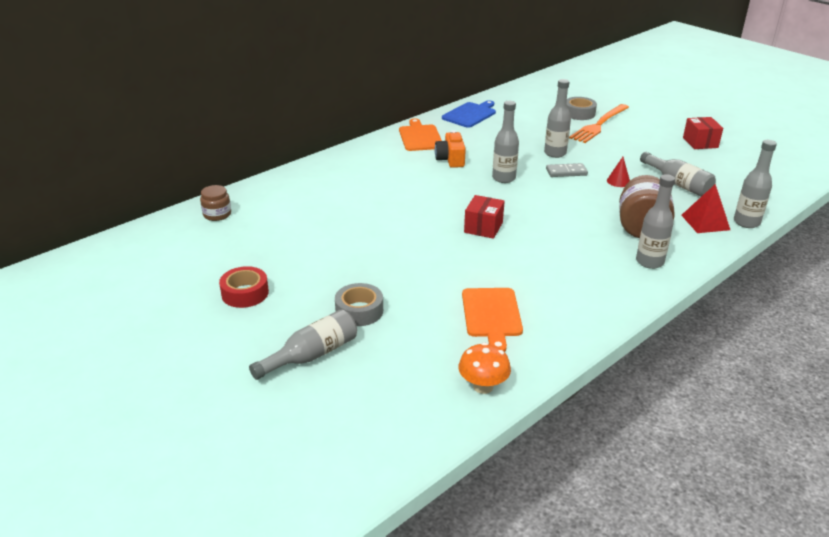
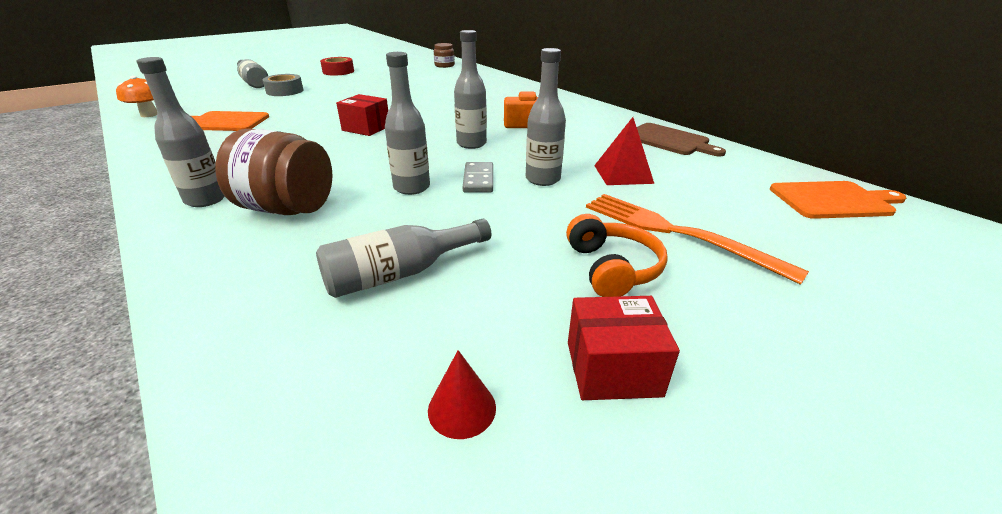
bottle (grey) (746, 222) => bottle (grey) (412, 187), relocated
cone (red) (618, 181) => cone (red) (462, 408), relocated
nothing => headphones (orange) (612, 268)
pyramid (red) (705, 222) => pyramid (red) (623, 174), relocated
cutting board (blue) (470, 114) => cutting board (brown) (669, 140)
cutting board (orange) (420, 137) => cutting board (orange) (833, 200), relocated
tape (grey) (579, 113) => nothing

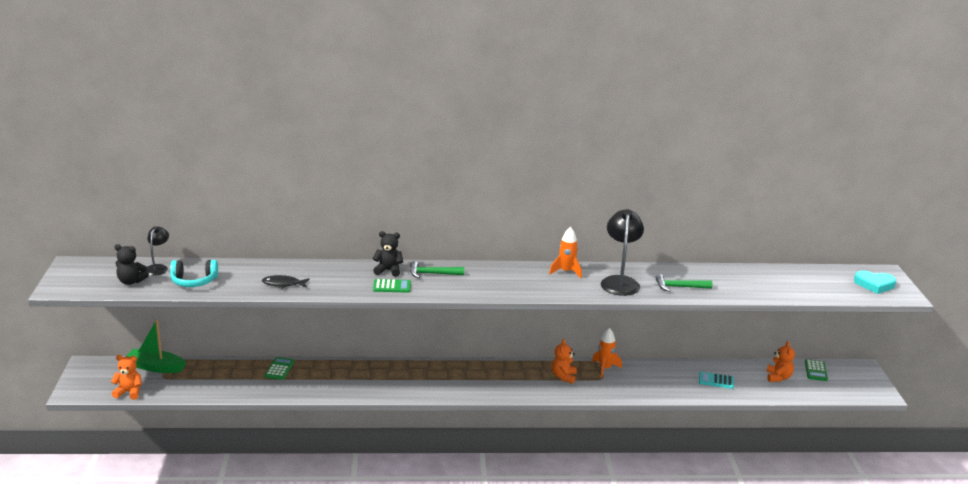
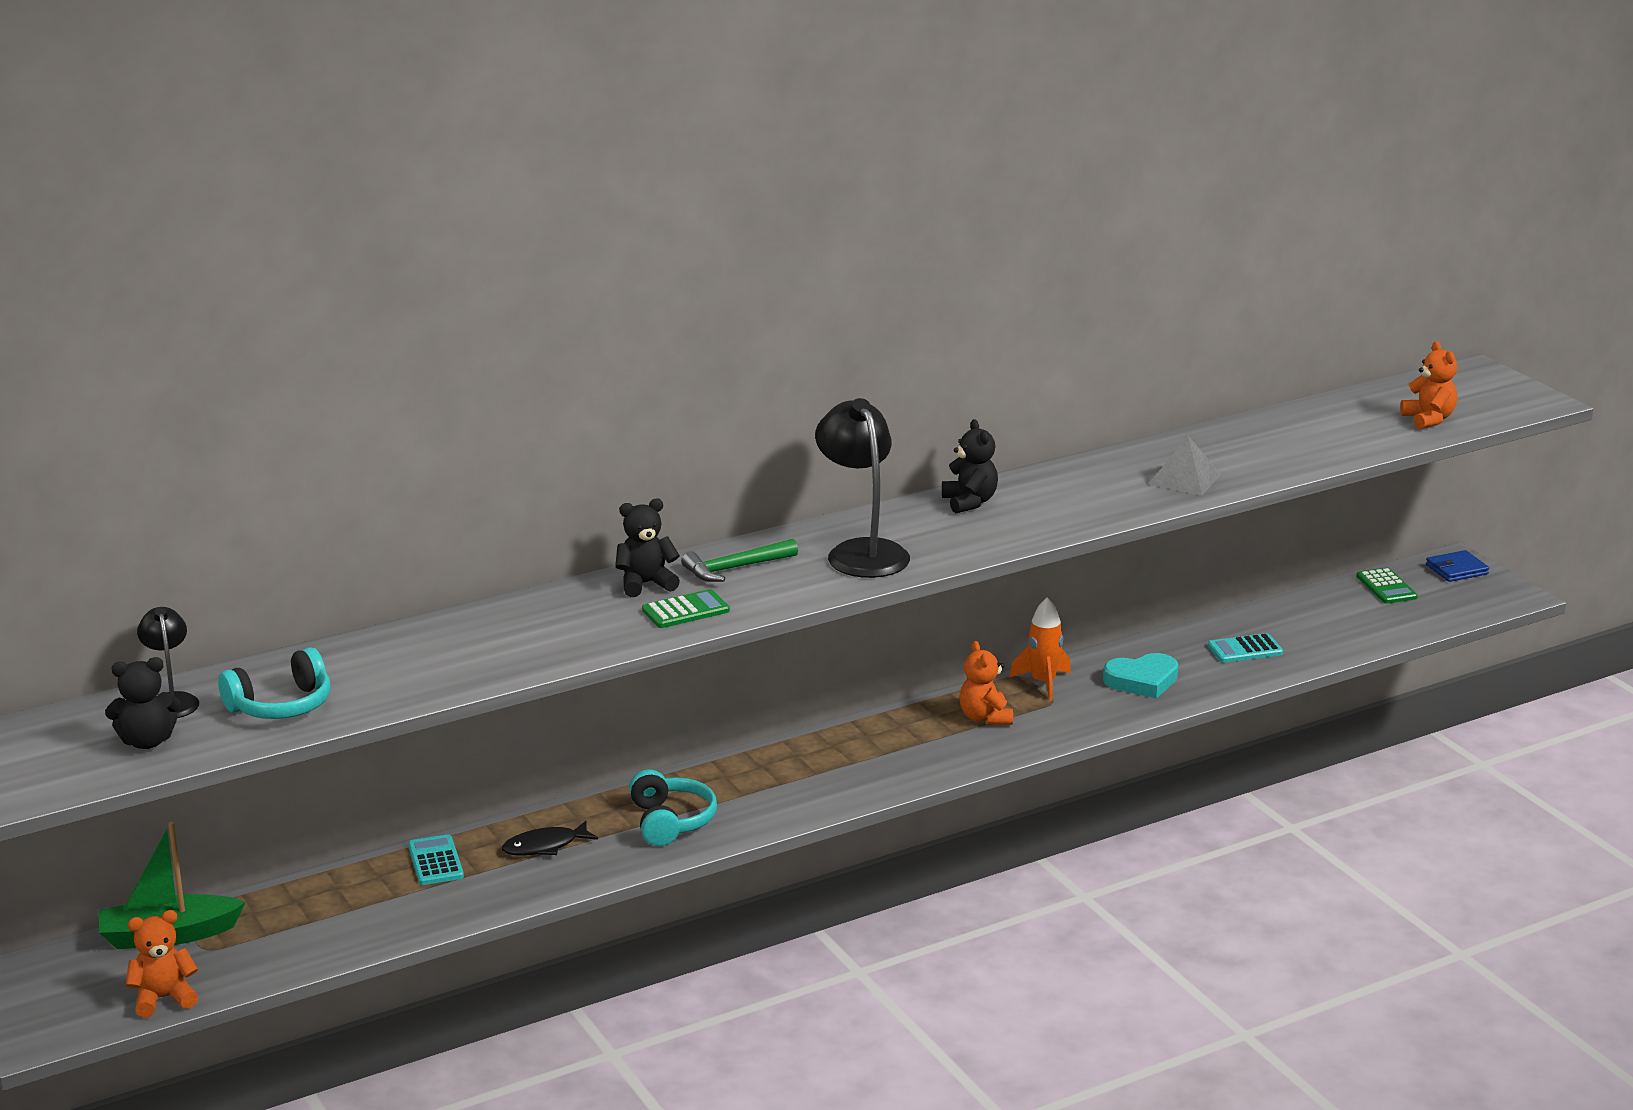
calculator (green) (279, 369) => calculator (turquoise) (435, 861)
fish (black) (283, 284) => fish (black) (545, 846), relocated
nothing => headphones (turquoise) (670, 821)
lamp (black) (620, 282) => lamp (black) (862, 552), relocated
rocket (orange) (566, 272) => teddy bear (black) (969, 502)
heart (turquoise) (874, 284) => heart (turquoise) (1142, 681), relocated
hammer (green) (679, 287) => pyramid (grey) (1184, 479)
teddy bear (orange) (778, 377) => teddy bear (orange) (1428, 419), relocated
nothing => wallet (blue) (1456, 569)

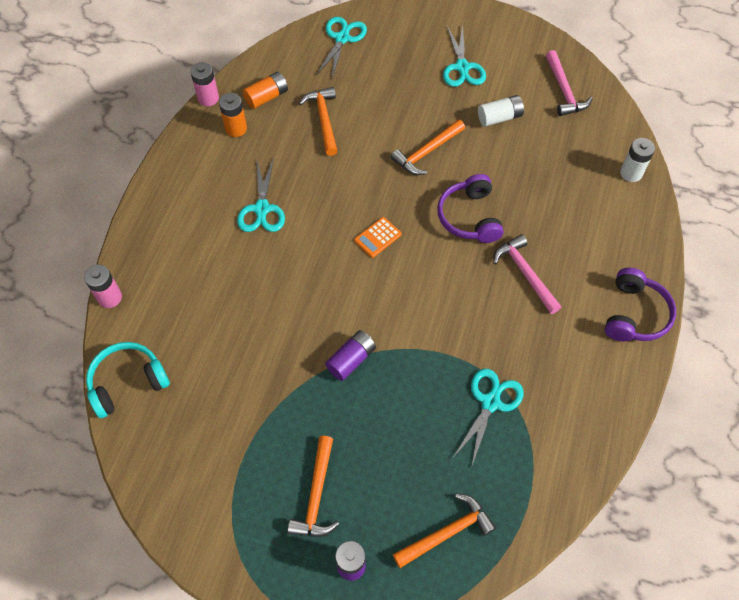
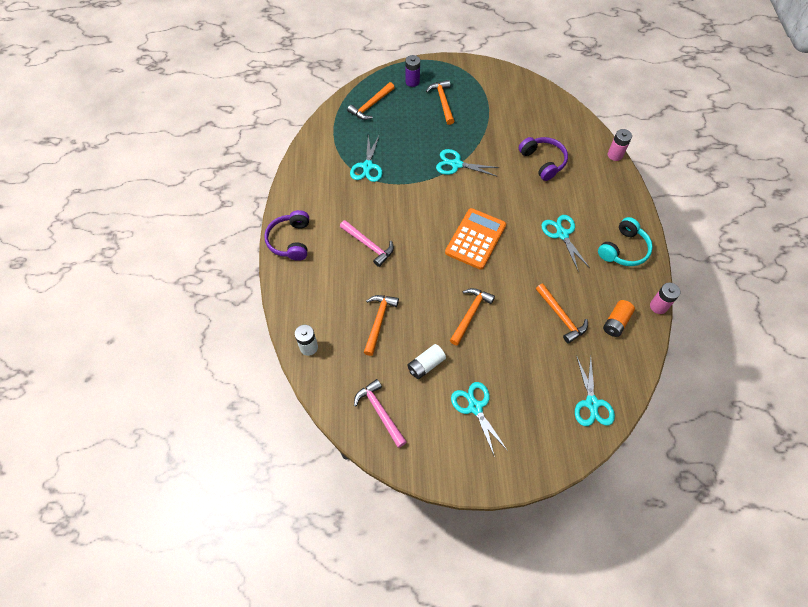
nothing => hammer (orange) (378, 321)
battery (purple) (351, 360) => scissors (turquoise) (456, 164)
calculator (orange) (377, 237) => calculator (orange) (475, 239), x2.08
headphones (purple) (469, 217) => headphones (purple) (543, 161), relocated
headphones (turquoise) (127, 382) => headphones (turquoise) (623, 249), relocated
battery (orange) (236, 128) => nothing

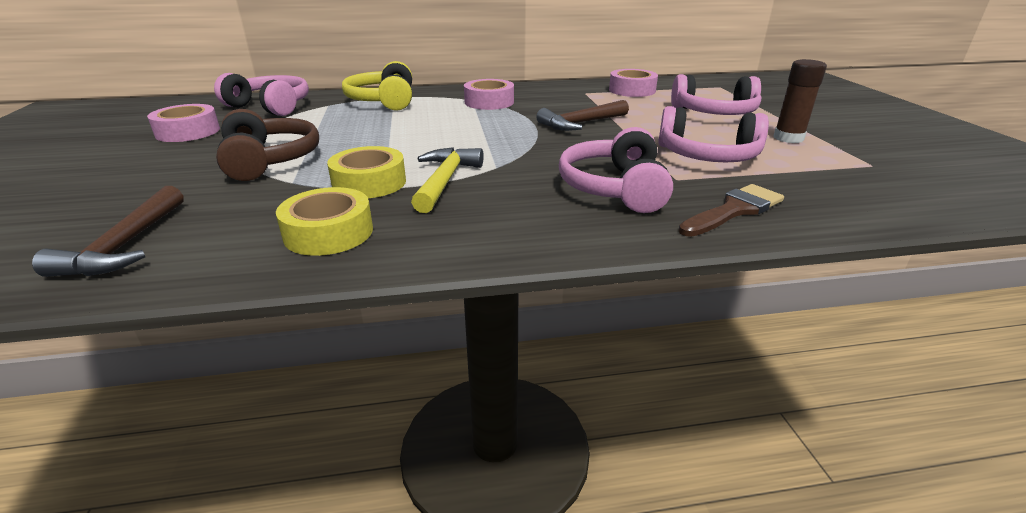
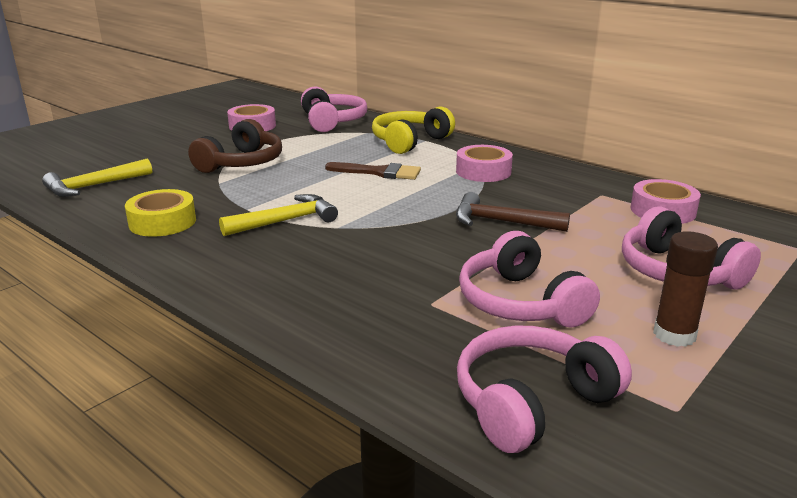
hammer (brown) (125, 245) => hammer (yellow) (94, 186)
brush (brown) (734, 210) => brush (brown) (379, 172), relocated
headphones (pink) (615, 188) => headphones (pink) (532, 402), relocated
tape (yellow) (369, 183) => nothing

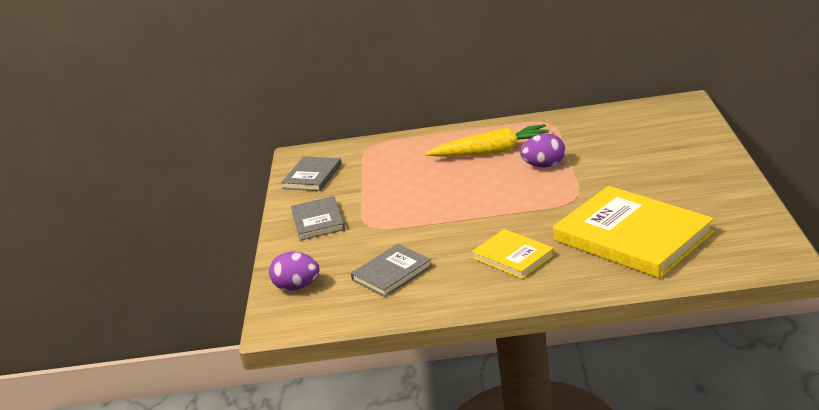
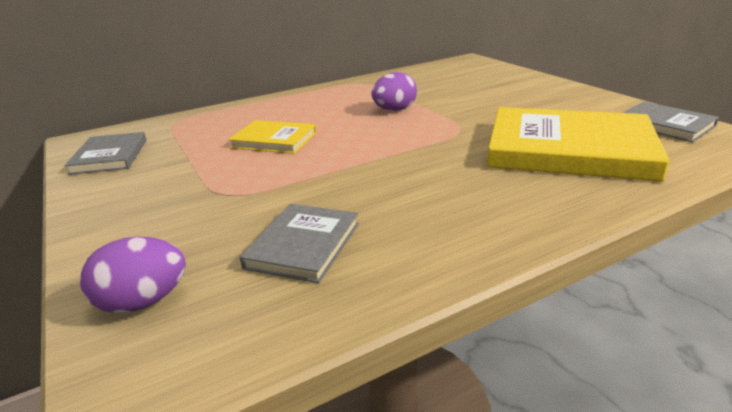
book (yellow) (513, 256) => book (yellow) (274, 140), relocated
book (grey) (318, 221) => book (grey) (665, 125), relocated
carrot (yellow) (492, 152) => nothing

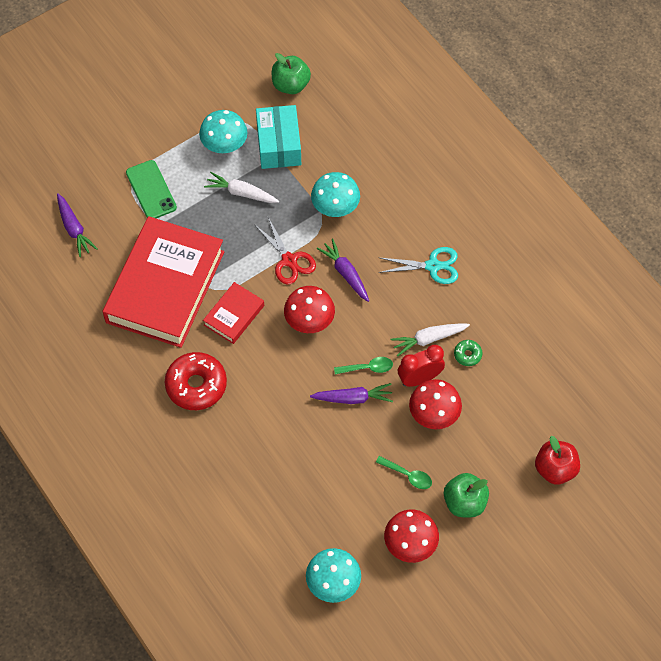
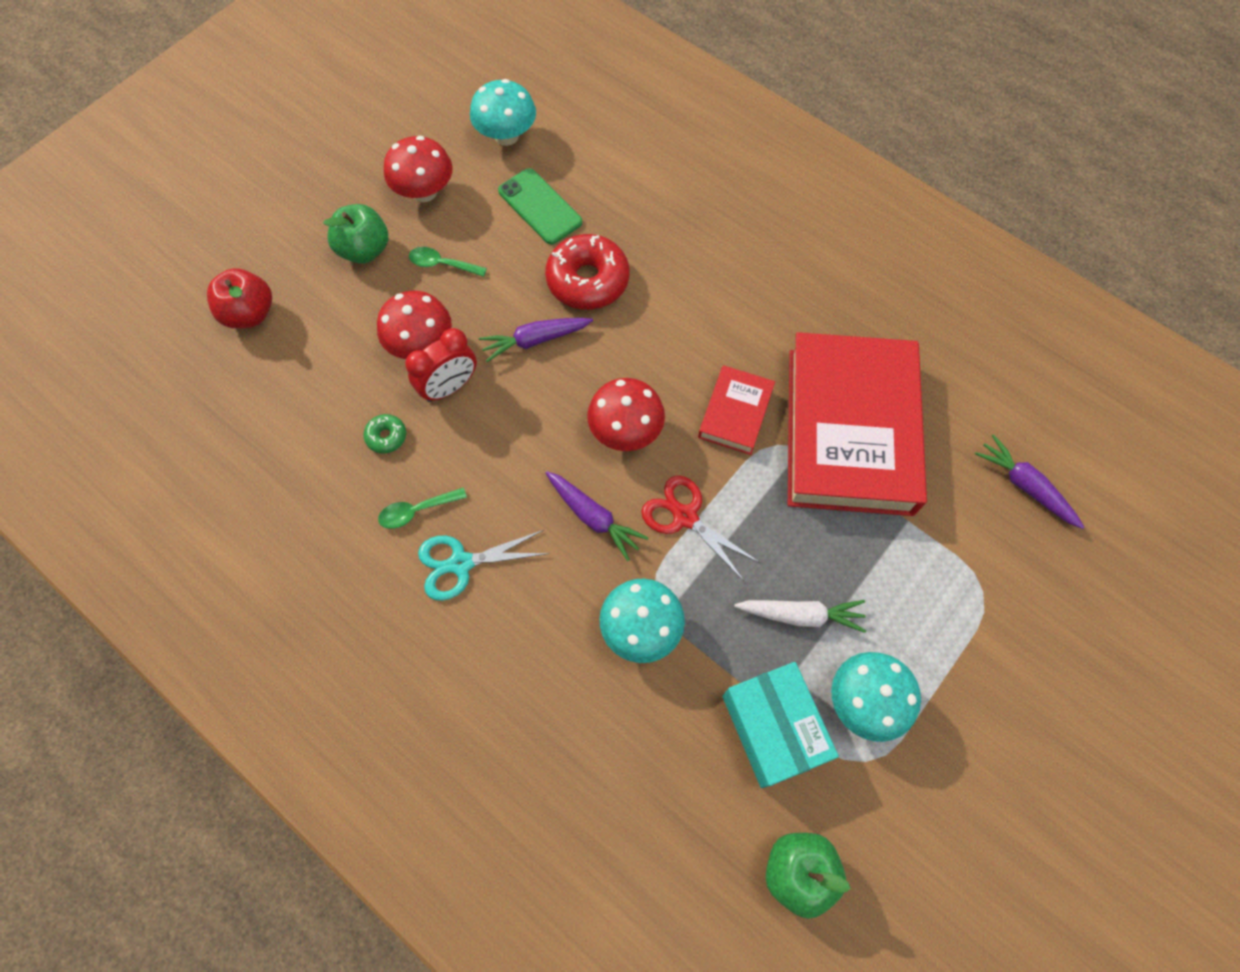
spoon (green) (368, 368) => spoon (green) (416, 511), relocated
phone (green) (151, 190) => phone (green) (540, 207), relocated
donut (red) (196, 385) => donut (red) (588, 280), relocated
carrot (white) (428, 339) => nothing

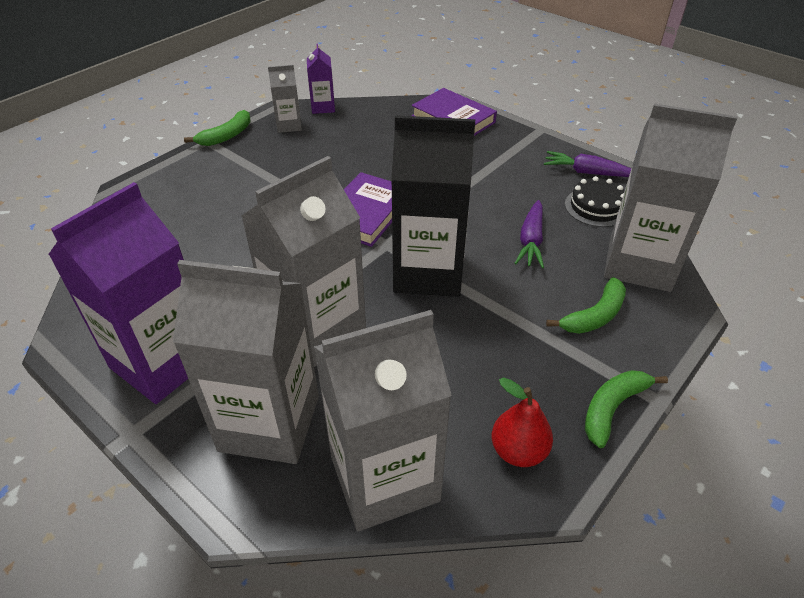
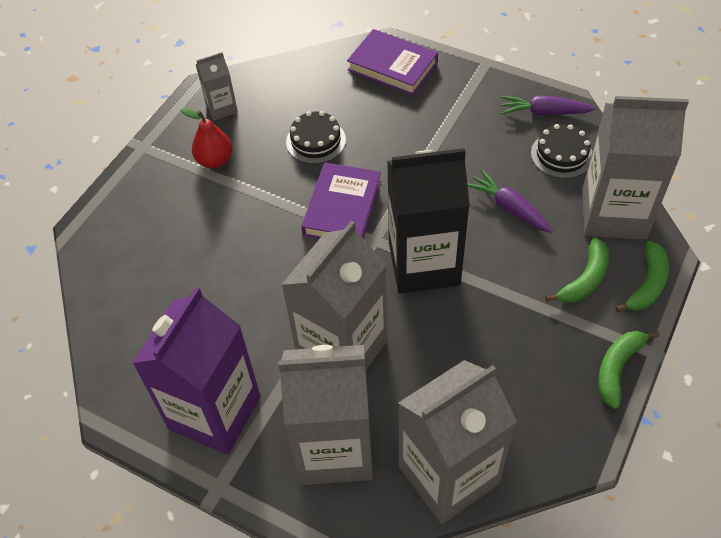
pear (red) (518, 451) => pear (red) (215, 160), relocated
nothing => cake (black) (316, 141)
carrot (purple) (530, 241) => carrot (purple) (509, 208), 135 degrees clockwise
banana (green) (226, 136) => banana (green) (647, 284), relocated
carton (purple) (323, 107) => nothing

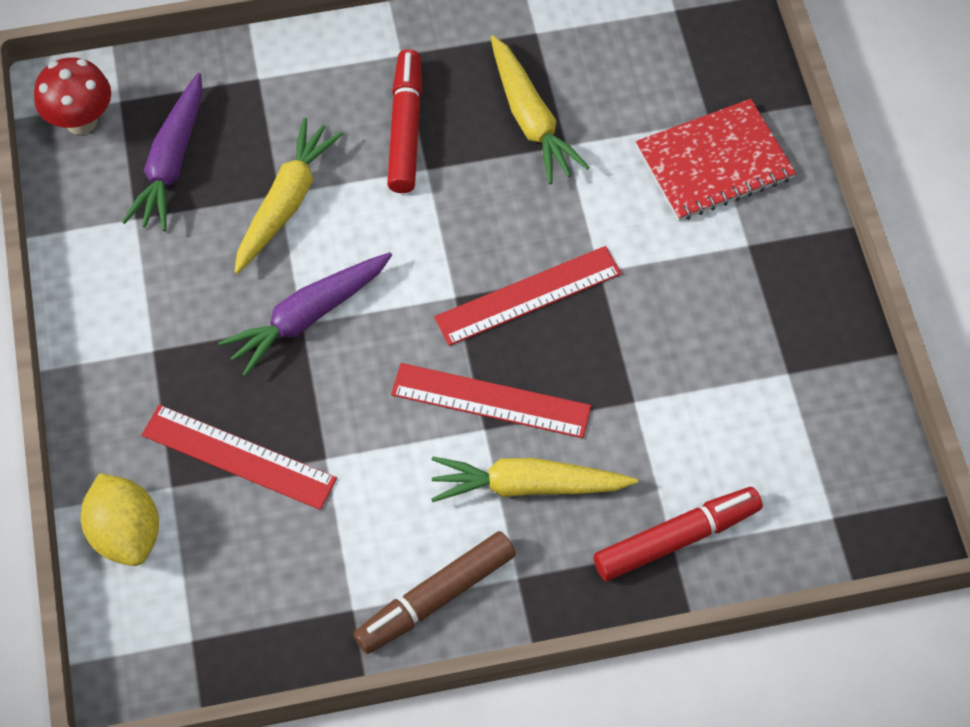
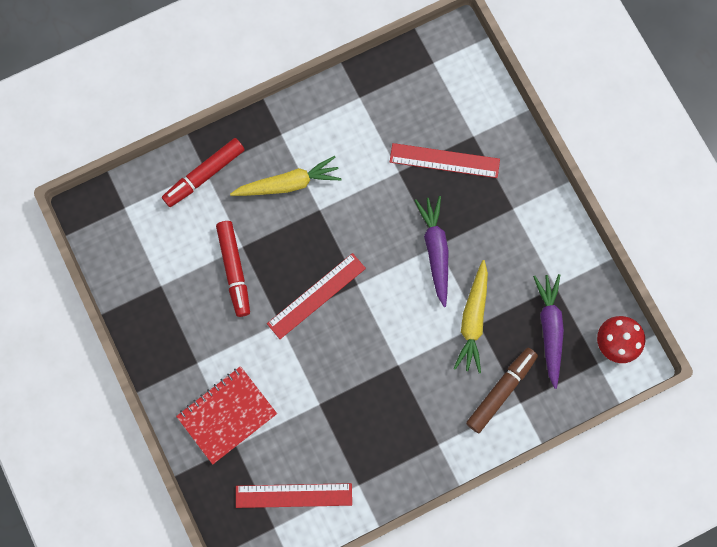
marker (red) (405, 128) => marker (red) (234, 270), relocated
ruler (red) (491, 401) => ruler (red) (293, 495), relocated
carrot (purple) (308, 316) => carrot (purple) (435, 250), 45 degrees counterclockwise
marker (brown) (435, 598) => marker (brown) (501, 391), relocated
lemon (yellow) (126, 533) => nothing
carrot (yellow) (530, 119) => nothing

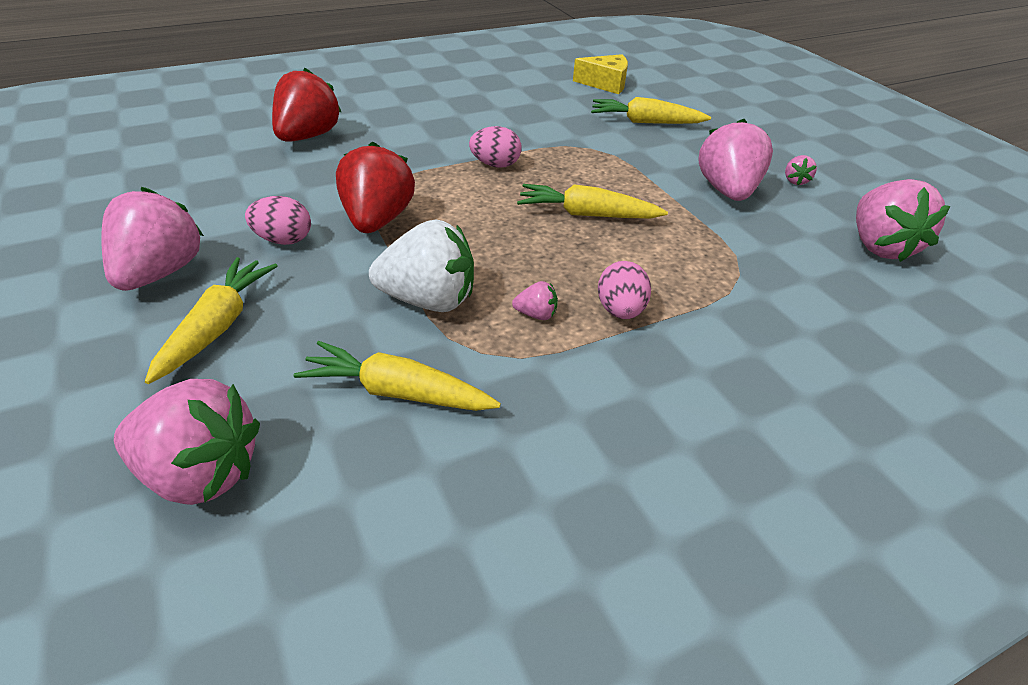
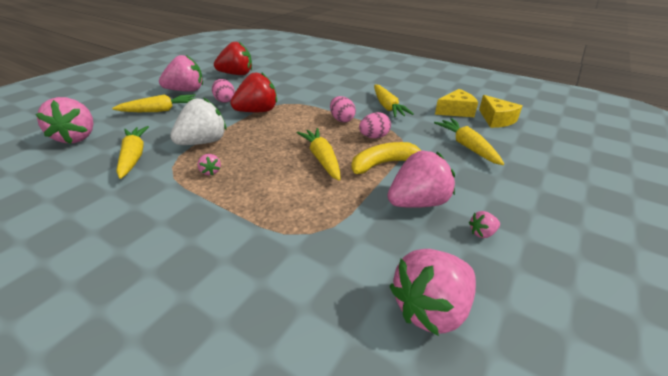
strawberry (white) (429, 300) => strawberry (white) (204, 142), 105 degrees counterclockwise
strawberry (red) (308, 136) => strawberry (red) (236, 74), relocated
nothing => banana (yellow) (384, 163)
egg (pink) (620, 311) => egg (pink) (374, 137), relocated
nothing => carrot (yellow) (387, 107)
nothing => cheese (yellow) (456, 111)

